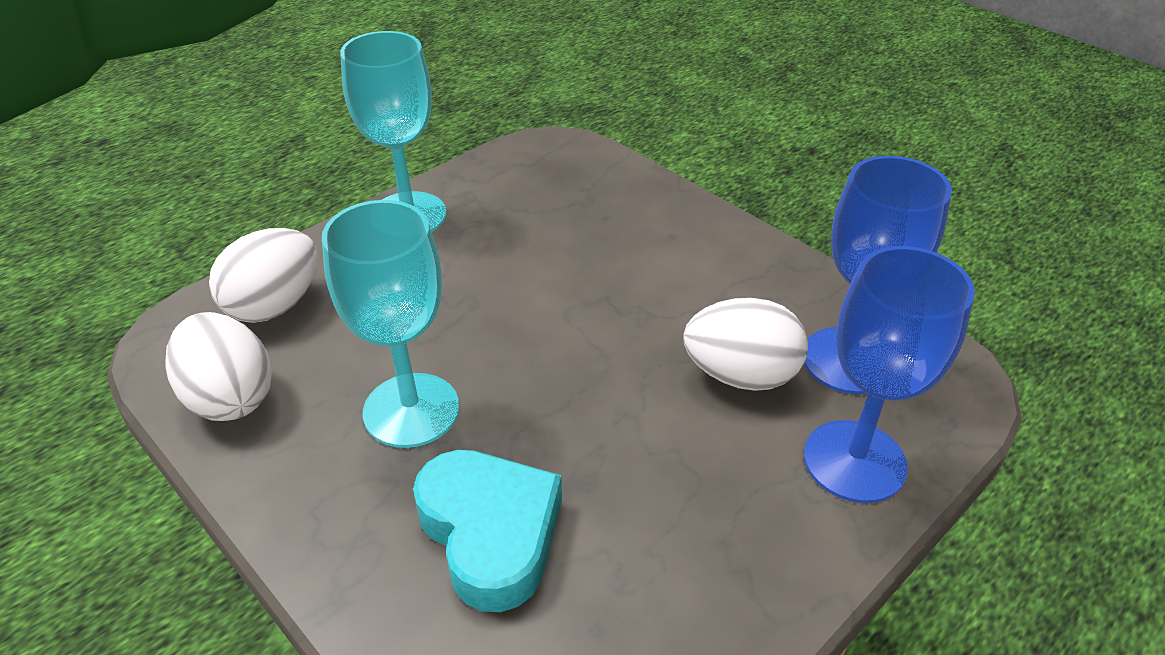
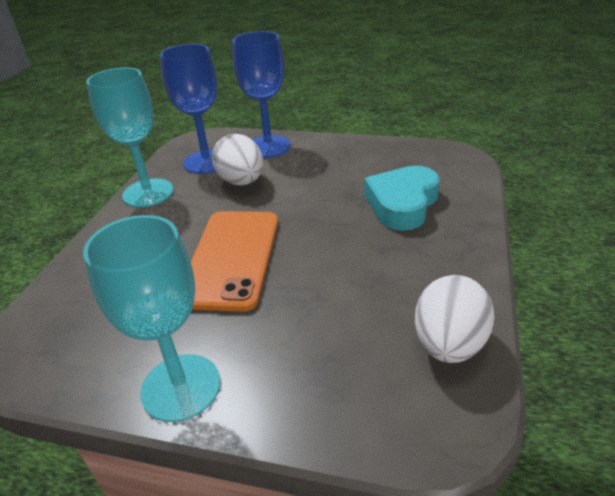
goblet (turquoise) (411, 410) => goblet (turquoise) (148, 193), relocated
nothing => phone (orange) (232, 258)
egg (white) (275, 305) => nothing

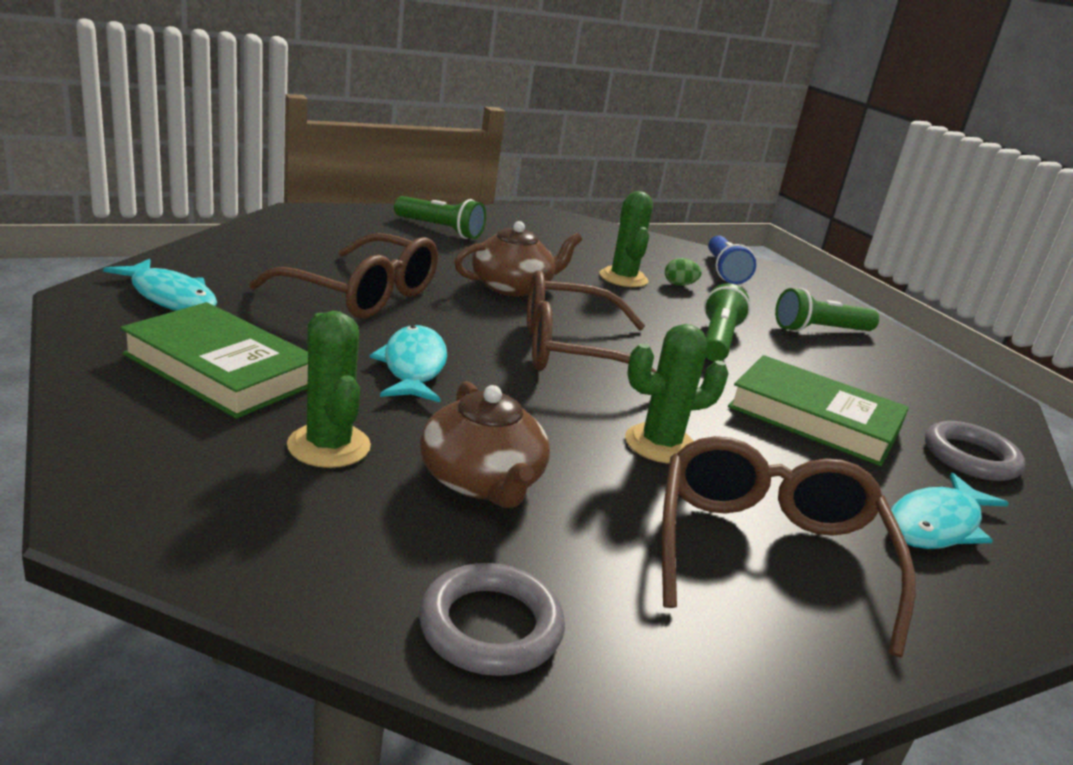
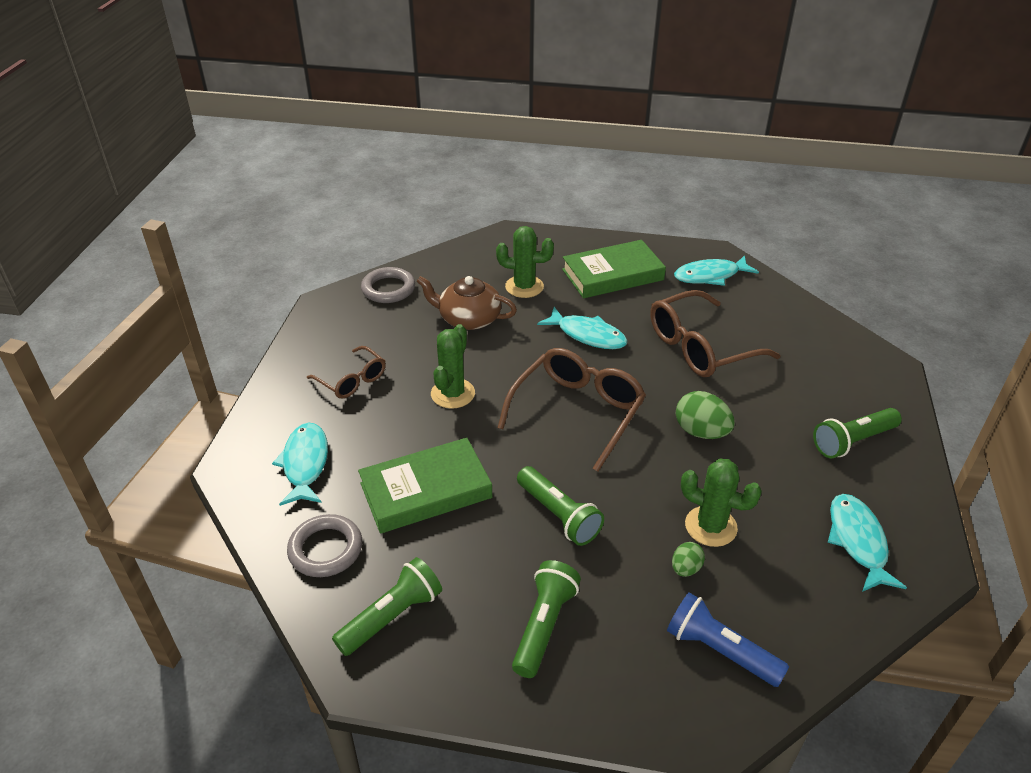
glasses (brown) (767, 552) => glasses (brown) (352, 380), x0.57
nothing => flashlight (green) (392, 617)
teapot (brown) (512, 287) => egg (green) (701, 432)
nothing => fish (turquoise) (858, 541)

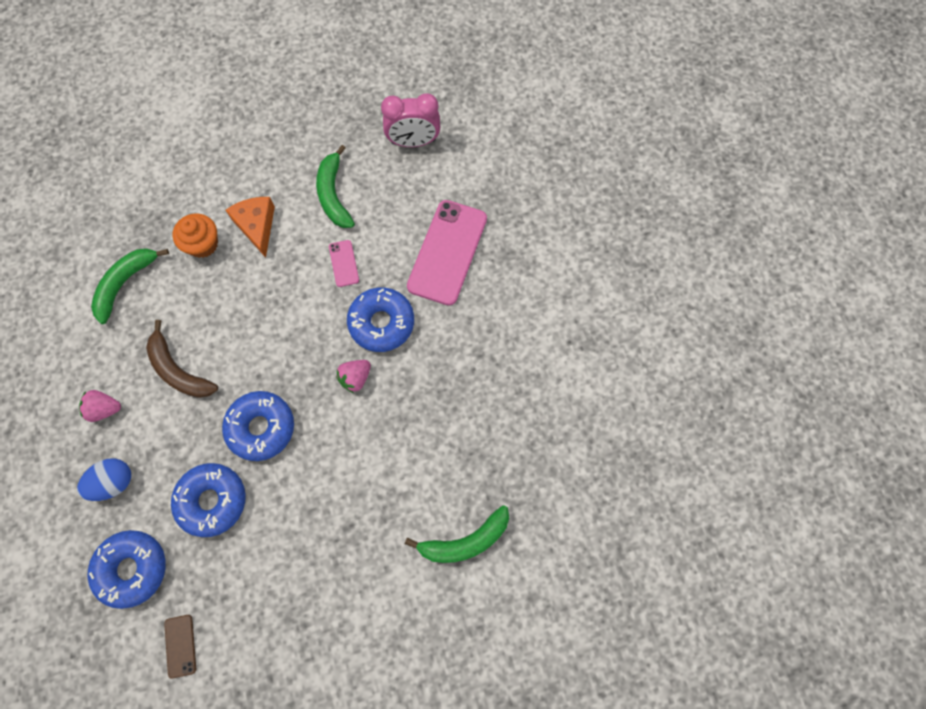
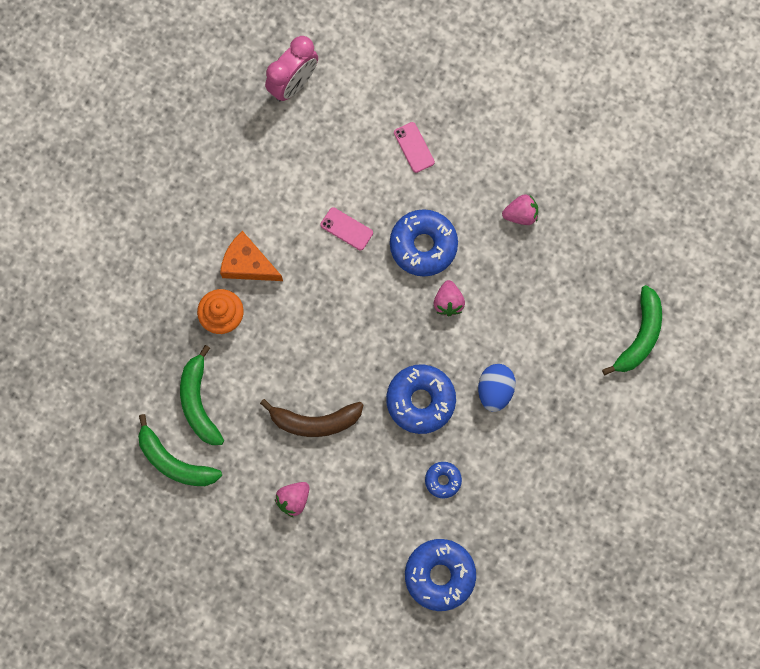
banana (green) (333, 195) => banana (green) (174, 462), relocated
phone (pink) (447, 252) => phone (pink) (414, 147), x0.45
donut (blue) (212, 501) => donut (blue) (443, 480), x0.52
egg (blue) (113, 482) => egg (blue) (495, 390), relocated
nothing => strawberry (pink) (521, 215)
phone (brown) (180, 646) => nothing

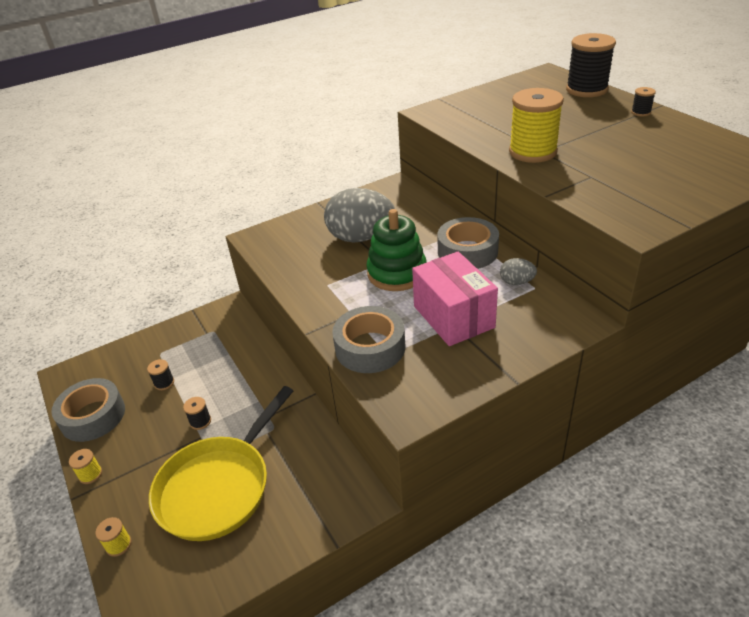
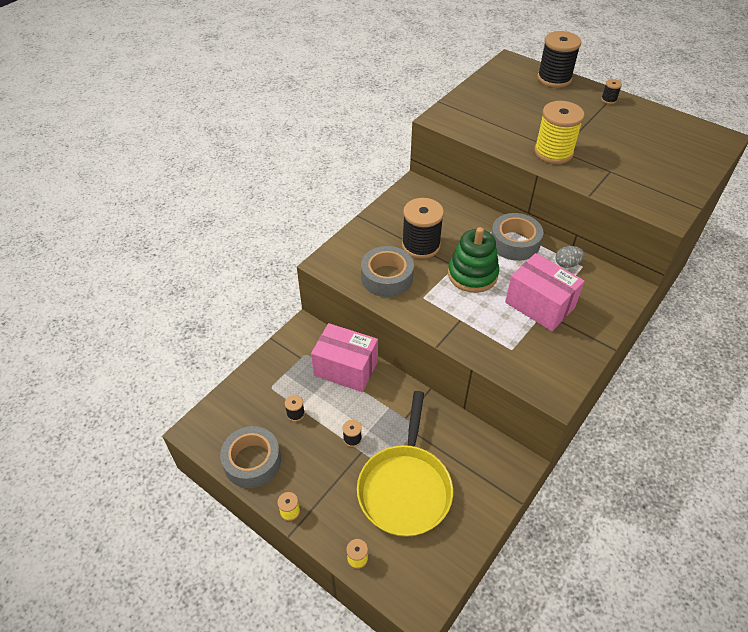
nothing => box (pink) (346, 368)
tape (grey) (370, 347) => tape (grey) (387, 277), relocated
egg (grey) (361, 237) => spool (black) (421, 245)

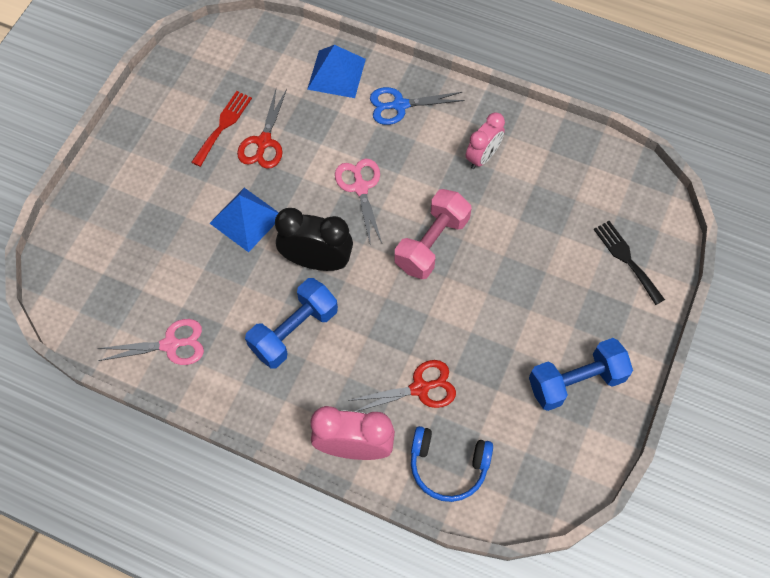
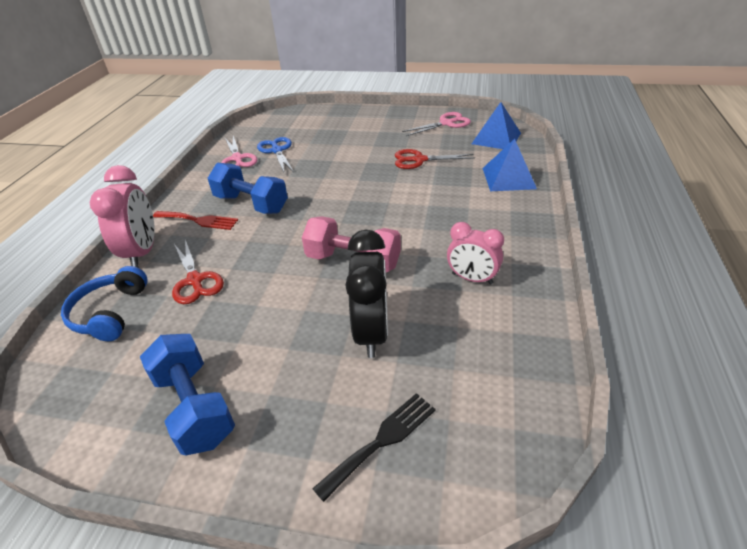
fork (red) (223, 125) => fork (red) (198, 220), relocated
scissors (blue) (400, 105) => scissors (blue) (277, 151), relocated
clock (black) (317, 261) => clock (black) (371, 332), relocated
scissors (pink) (360, 187) => scissors (pink) (446, 123), relocated
pyramid (blue) (246, 219) => pyramid (blue) (496, 138), relocated

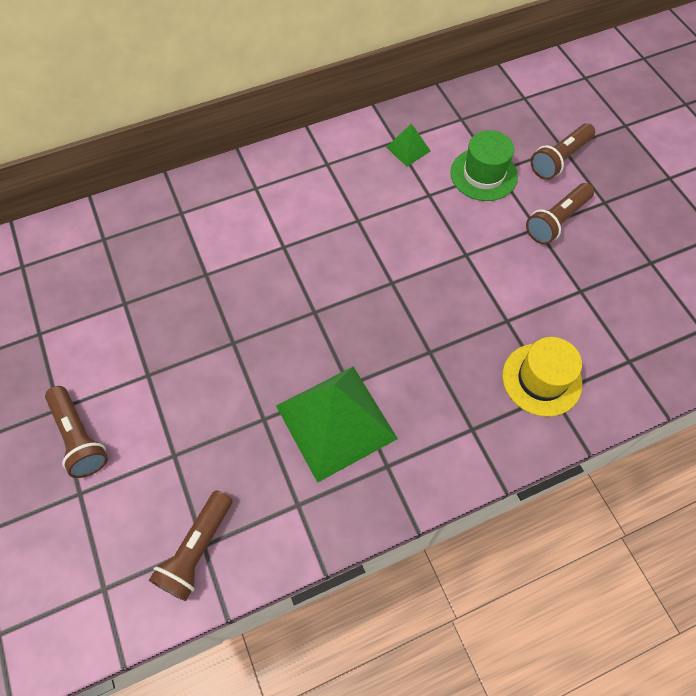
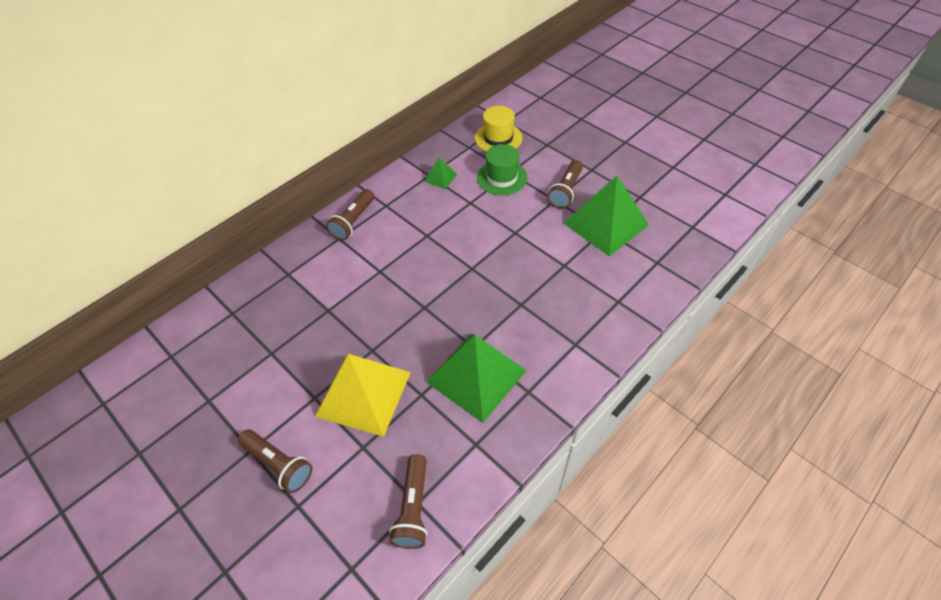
nothing => pyramid (yellow) (363, 394)
flashlight (brown) (559, 159) => flashlight (brown) (353, 221), relocated
hat (yellow) (541, 379) => hat (yellow) (498, 138), relocated
nothing => pyramid (green) (605, 224)

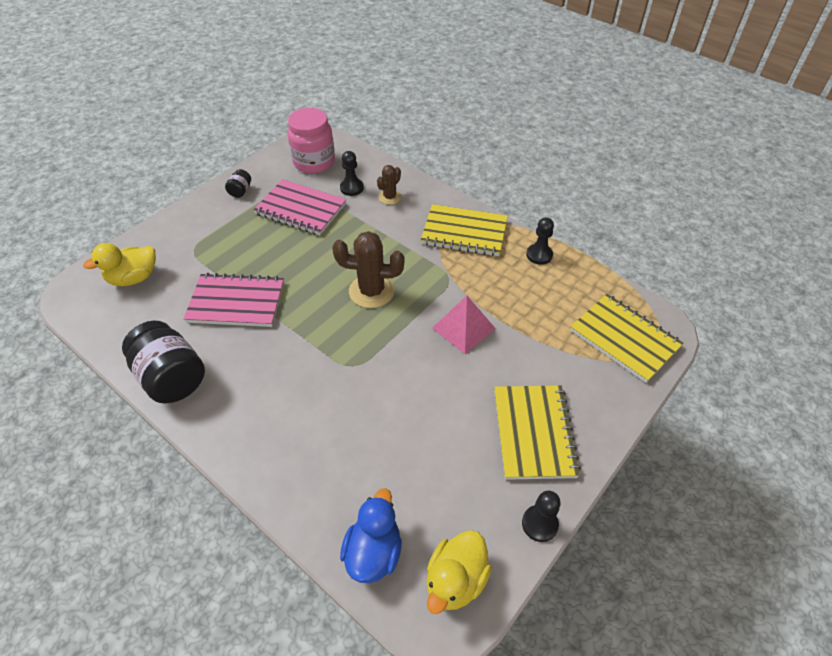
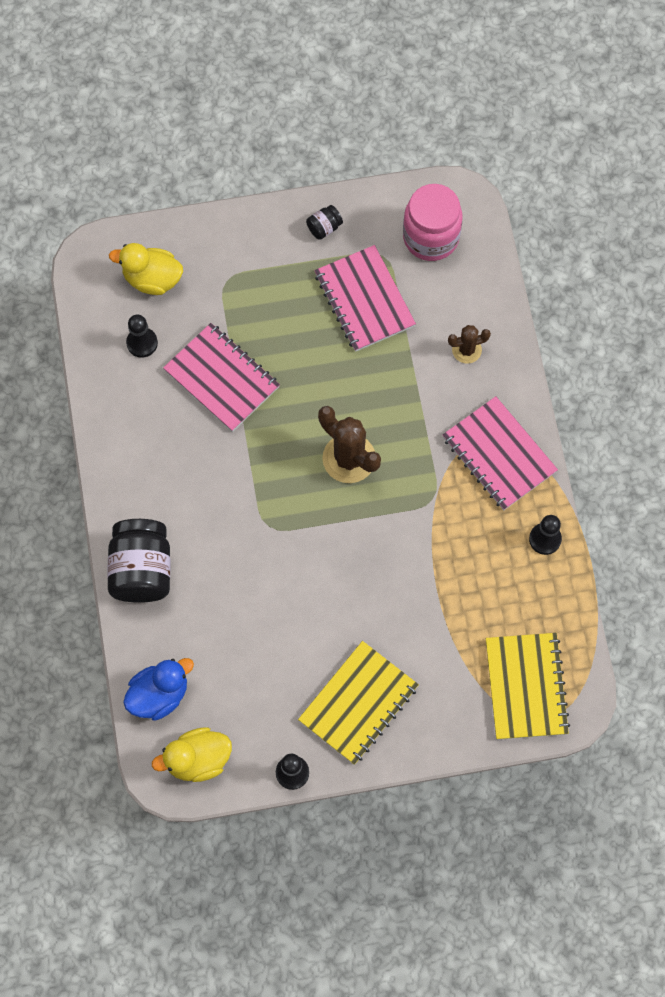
jar (black) (172, 378) => jar (black) (142, 570), relocated
pawn (black) (352, 188) => pawn (black) (142, 343), relocated
notebook (yellow) (464, 232) => notebook (pink) (499, 455)
pyramid (pink) (463, 328) => nothing

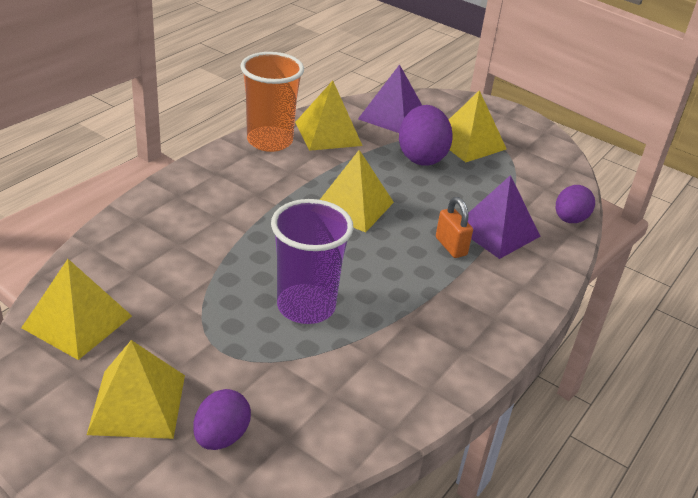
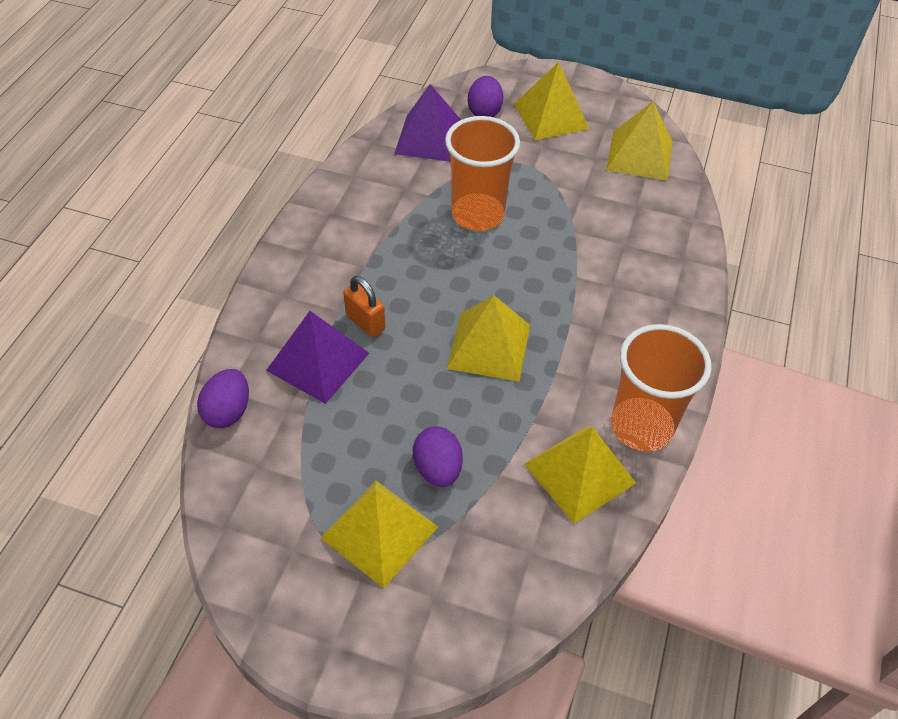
pyramid (purple) (392, 116) => pyramid (purple) (429, 138), relocated
egg (purple) (421, 157) => egg (purple) (438, 469), x0.65
cup (purple) (306, 307) => cup (orange) (477, 214)

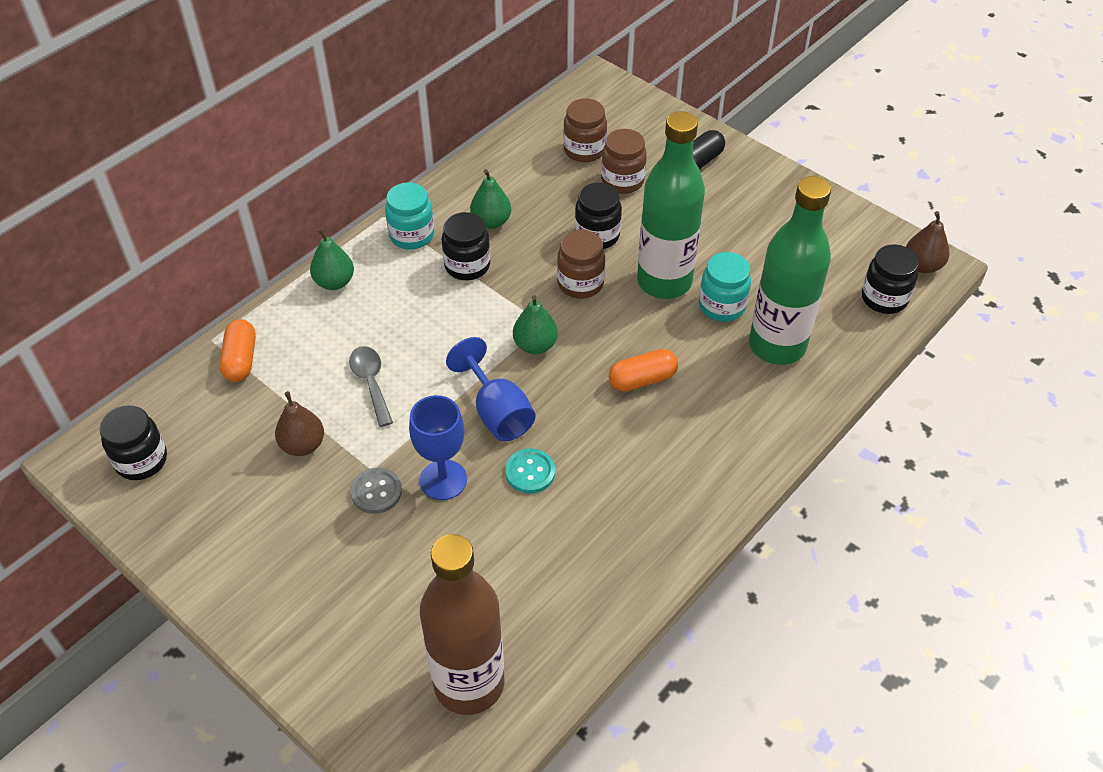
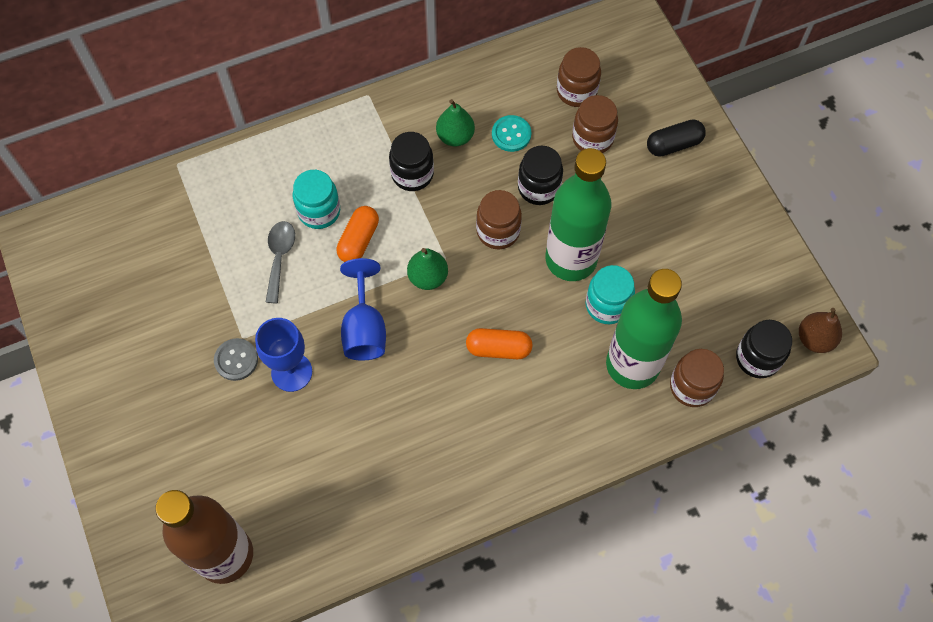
jar (turquoise) (412, 235) => jar (turquoise) (319, 211), relocated
capsule (orange) (241, 359) => capsule (orange) (359, 240), relocated
button (turquoise) (530, 472) => button (turquoise) (511, 134), relocated
nothing => jar (brown) (692, 386)
jar (black) (141, 460) => nothing
pear (brown) (303, 445) => nothing
pear (green) (334, 282) => nothing

